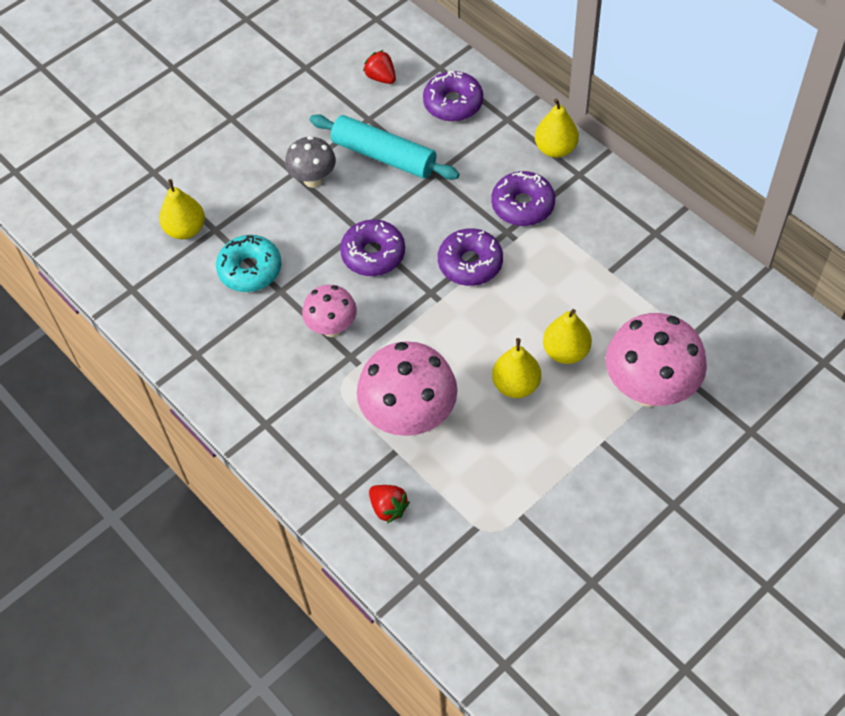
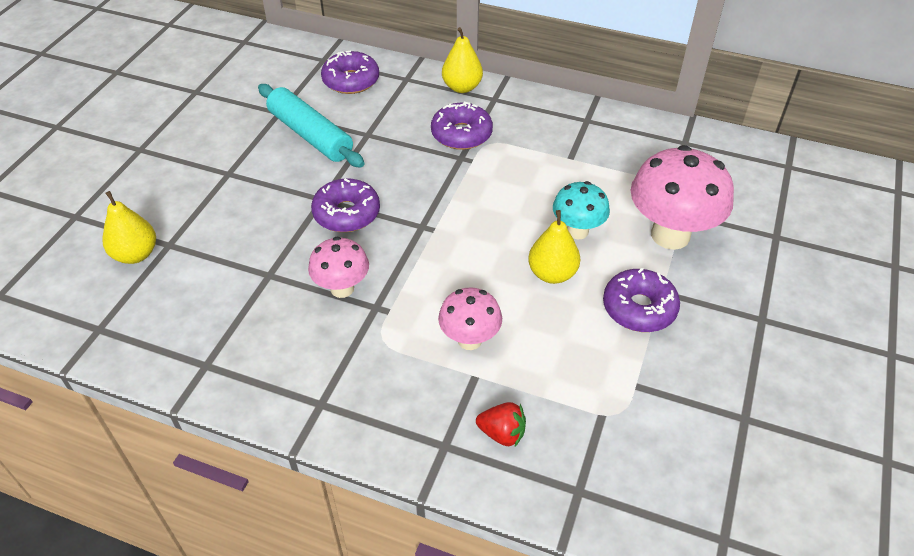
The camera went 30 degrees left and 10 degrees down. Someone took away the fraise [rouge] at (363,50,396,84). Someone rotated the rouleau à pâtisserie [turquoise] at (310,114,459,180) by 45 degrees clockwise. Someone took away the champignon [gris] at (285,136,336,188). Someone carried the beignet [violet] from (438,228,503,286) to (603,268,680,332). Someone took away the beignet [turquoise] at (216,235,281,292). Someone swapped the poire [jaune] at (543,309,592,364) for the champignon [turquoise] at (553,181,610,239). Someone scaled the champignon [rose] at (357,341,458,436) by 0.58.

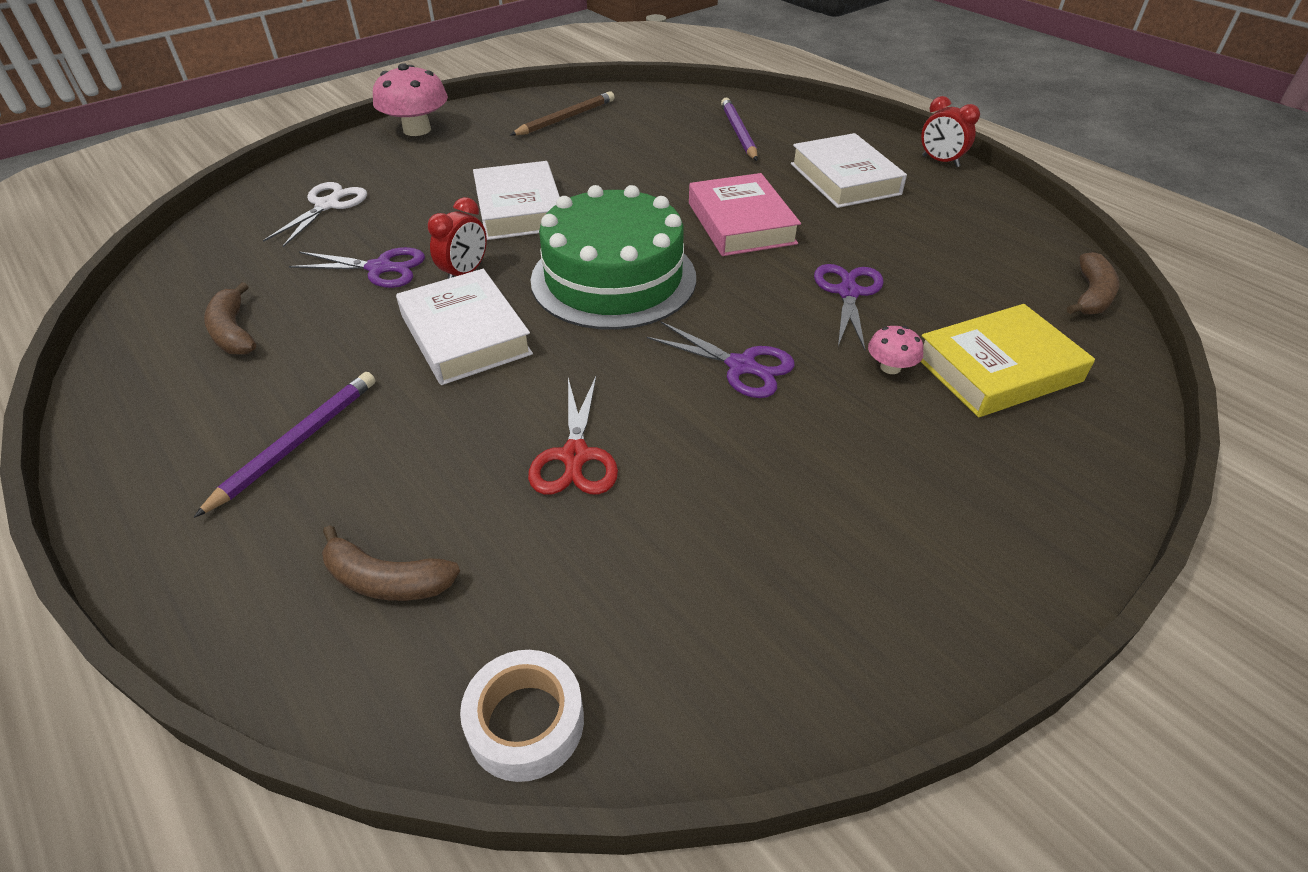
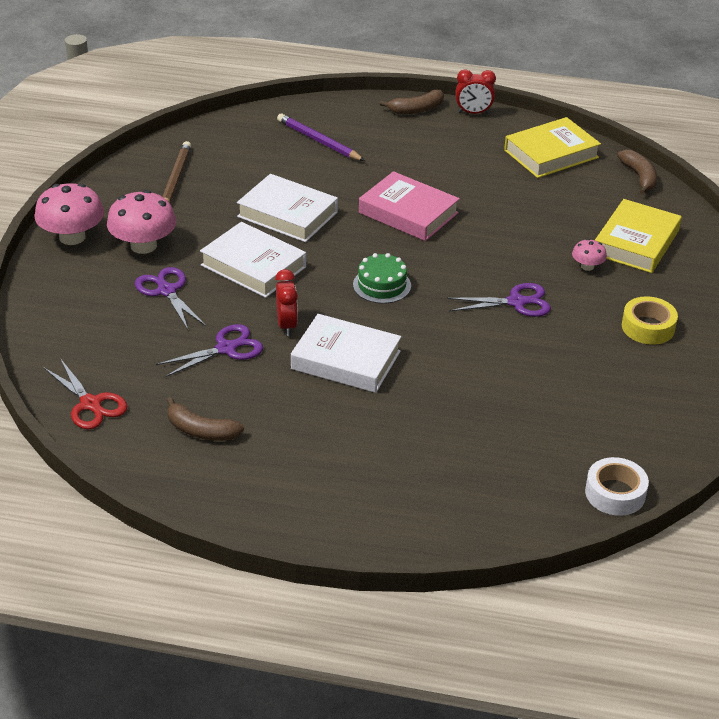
The camera went 40 degrees left and 5 degrees down. Someone carried the livre [blanc] from (791,133,907,208) to (237,174,338,242). Someone took away the ciseaux [blanc] at (263,182,367,247). Someone scaled the gâteau [vert] at (531,185,696,330) by 0.47. Someone carried the ciseaux [violet] from (814,264,884,350) to (135,267,206,330). Someone took away the crayon [violet] at (193,372,376,518). Someone carried the ciseaux [rouge] from (528,377,618,495) to (43,358,127,429). Someone carried the banane [marron] from (322,525,460,601) to (380,90,444,114). Someone put down the livre [jaune] at (504,117,601,178). Someone put down the champignon [rose] at (107,190,176,254). Someone put down the ruban adhésif [jaune] at (622,296,678,345).

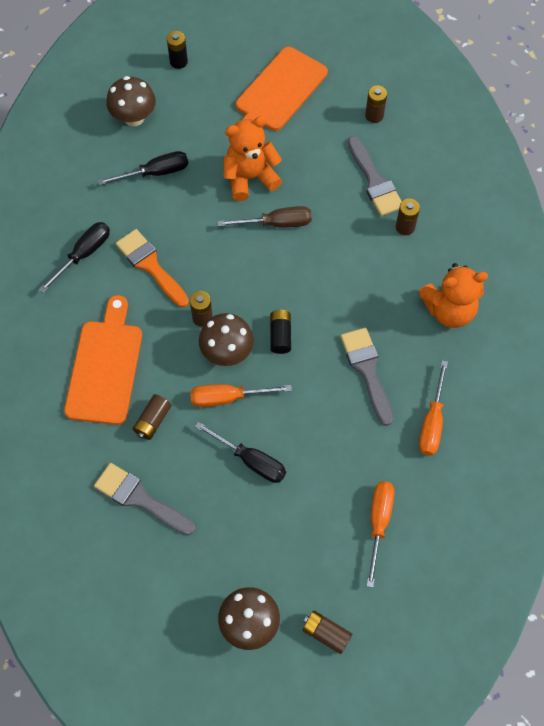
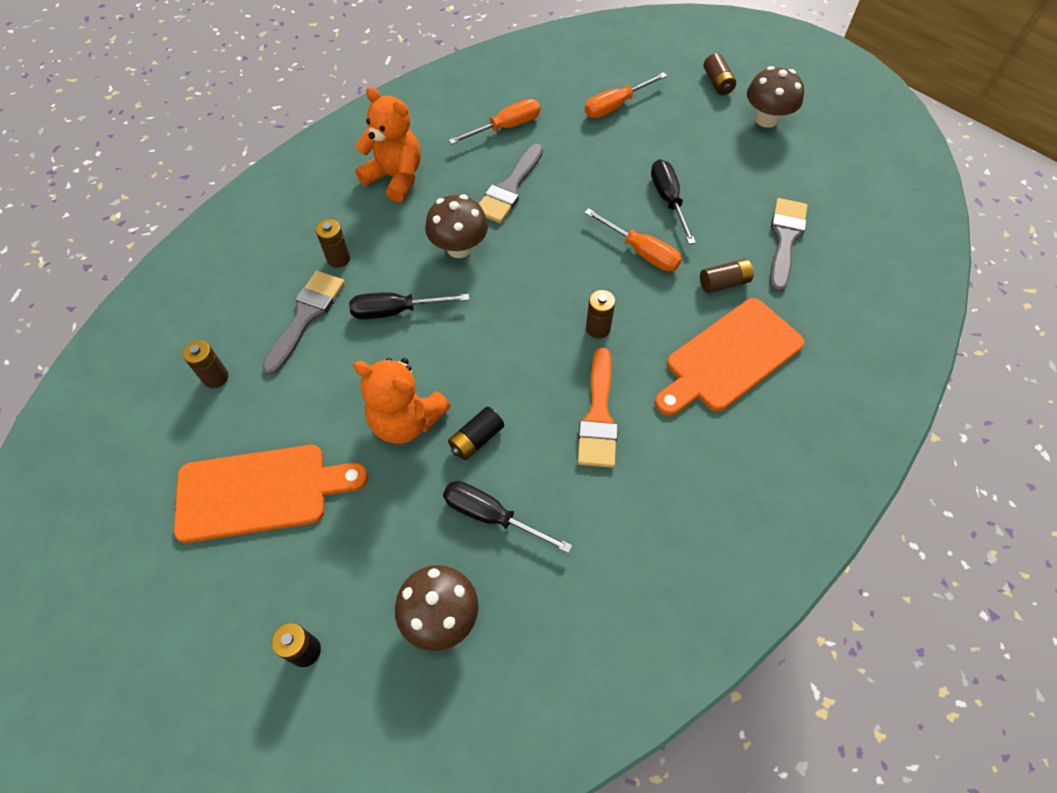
The camera went 135 degrees left and 5 degrees down. Someone took away the tournevis [marron] at (218,206,312,227). Someone carried the tournevis [noir] from (38,222,110,293) to (349,292,469,319). Someone carried the pile [noir] from (270,310,291,354) to (448,406,504,460). Someone carried the champignon [marron] from (199,313,254,366) to (425,194,488,258). Someone rotated the pinceau [gris] at (94,463,196,535) by 150 degrees counterclockwise.

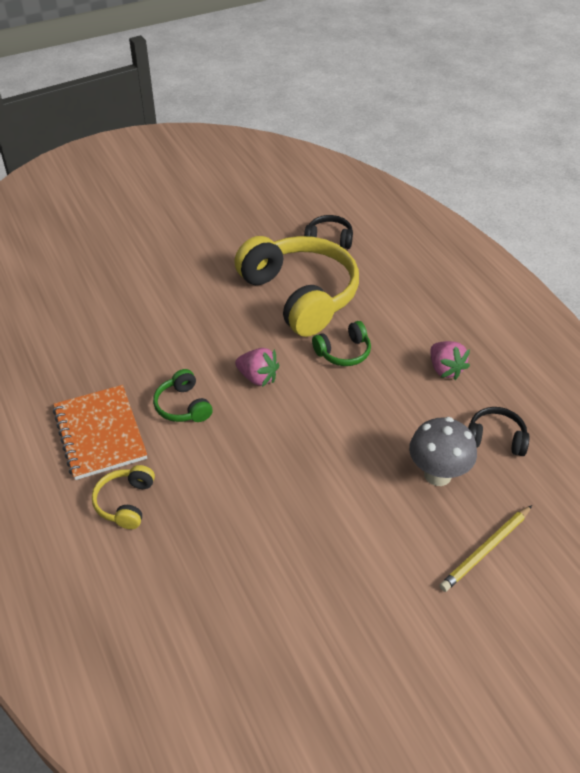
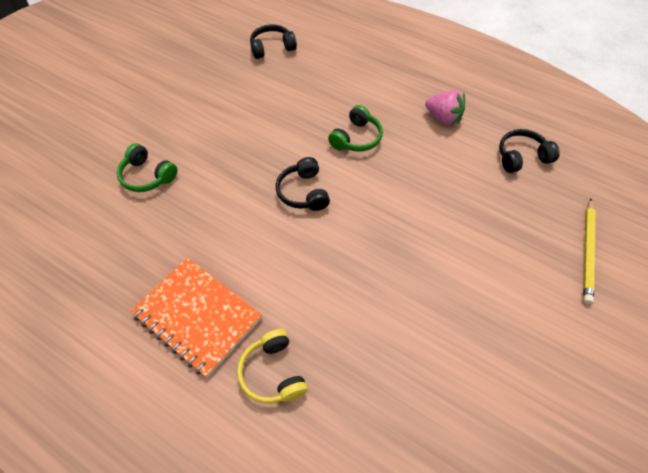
The camera went 30 degrees left and 10 degrees up. Someone took away the casque audio [jaune] at (234,236,359,337). Someone swapped the fraise [rose] at (235,348,279,387) for the casque audio [noir] at (276,157,330,211). Someone carried the casque audio [vert] from (153,369,213,422) to (117,143,177,192). Someone took away the champignon [gris] at (409,417,477,486).

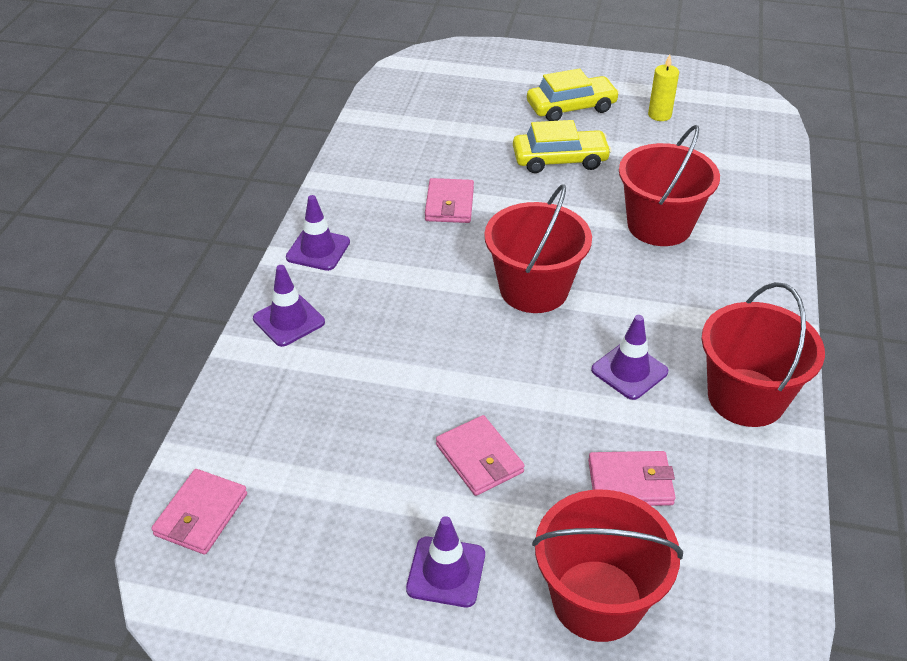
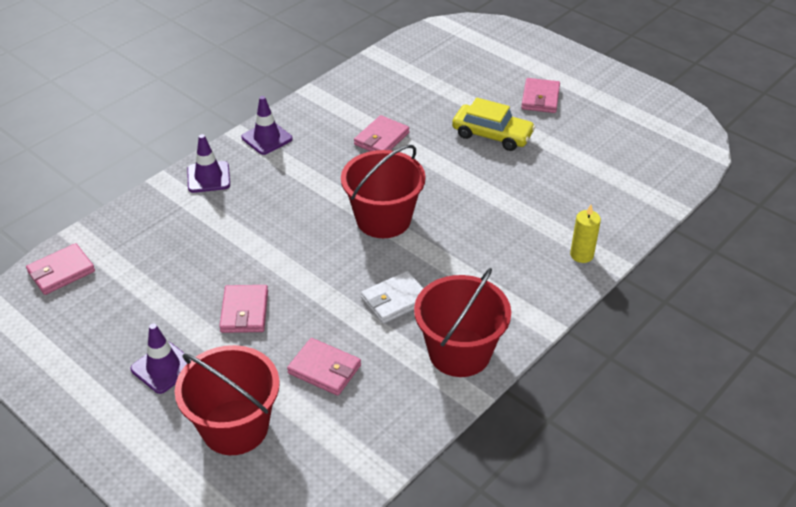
The camera went 30 degrees right and 0 degrees up. Someone carried the bougie [jaune] from (648,55,679,121) to (570,205,601,263). Someone swapped the voiture [jaune] at (527,68,619,121) for the portefeuille [rose] at (521,78,560,113). Someone took away the seau [rouge] at (619,125,720,246). Someone swapped the cône de chantier [violet] at (591,315,668,400) for the portefeuille [blanc] at (361,271,423,324).

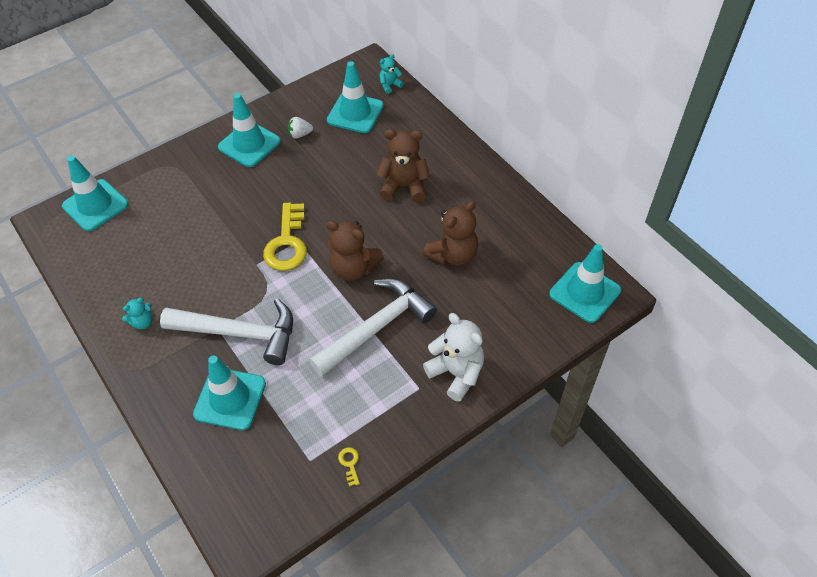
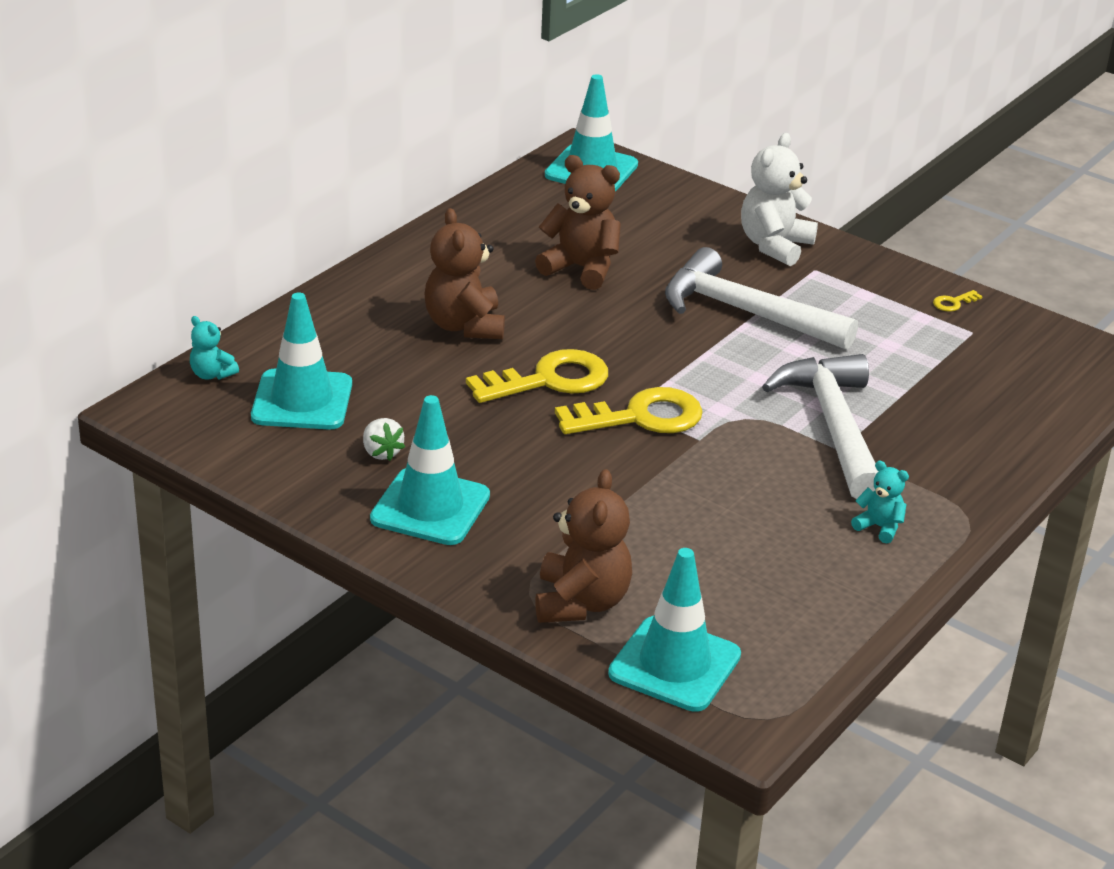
The camera went 110 degrees left and 20 degrees down. Someone carried the ours en peluche [marron] from (326,220,384,281) to (535,469,632,623). Someone took away the cône de chantier [turquoise] at (193,355,266,430). Someone put down the clé [jaune] at (466,349,608,403).

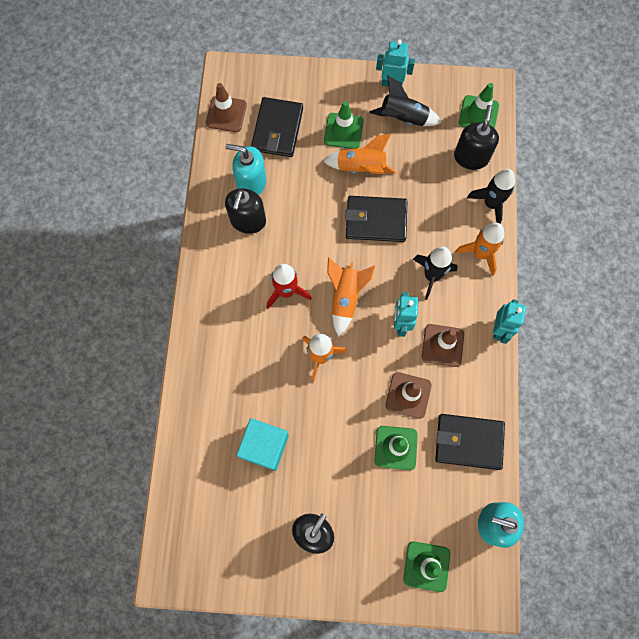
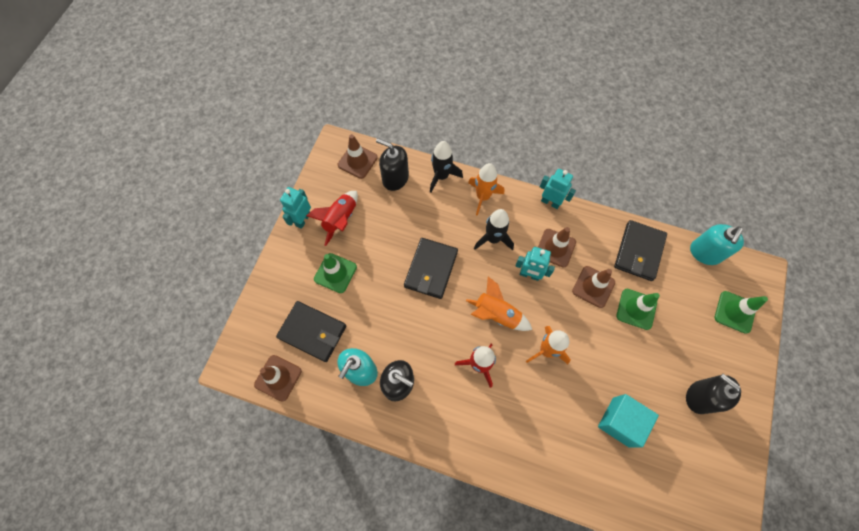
The camera went 75 degrees left and 5 degrees down. Someone repainted the fusée [noir] at (369,75,442,126), which became the fusée [rouge] at (306,191,358,246). Someone repainted the cône de chantier [vert] at (459,83,499,129), which became the cône de chantier [marron] at (338,134,378,179). Someone took away the fusée [orange] at (323,133,396,174).

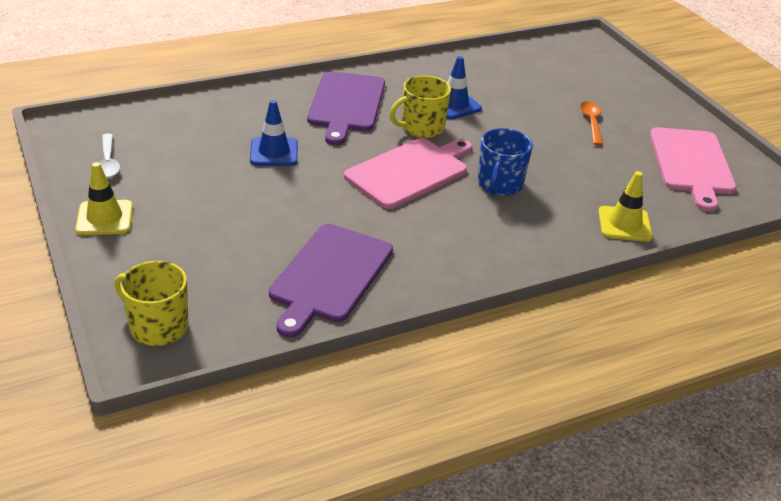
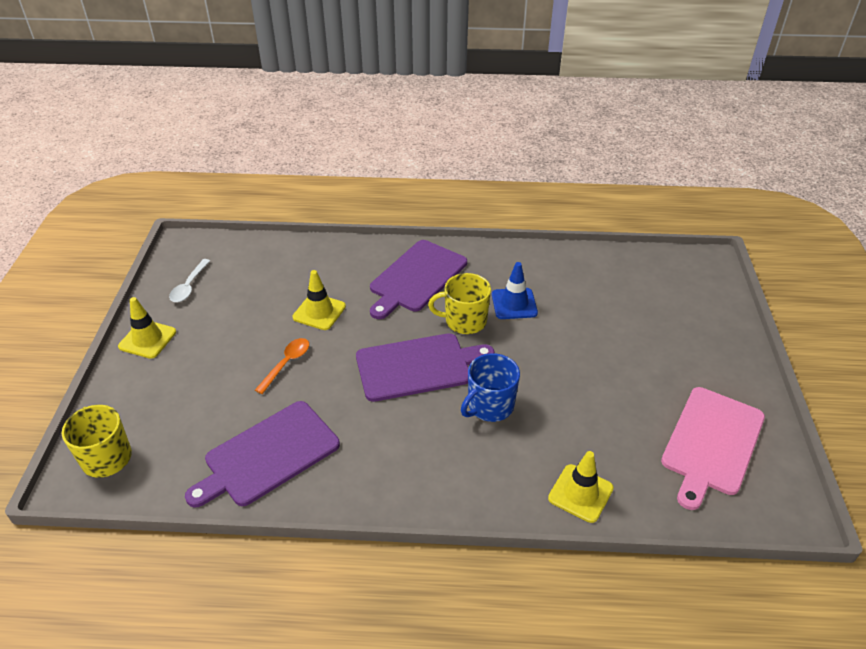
The camera went 30 degrees right and 5 degrees up. Someone repainted the cône de chantier [bleu] at (250,100,298,166), which became the cône de chantier [jaune] at (293,270,346,330). Someone carried the cuillère [orange] from (580,101,603,145) to (255,338,309,394). Someone repainted the planche à découper [rose] at (344,138,472,209), which became the planche à découper [violet] at (356,333,495,402).

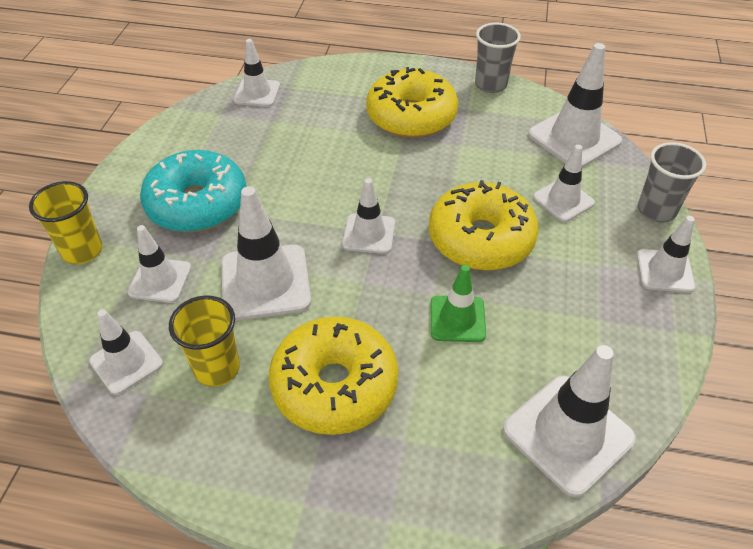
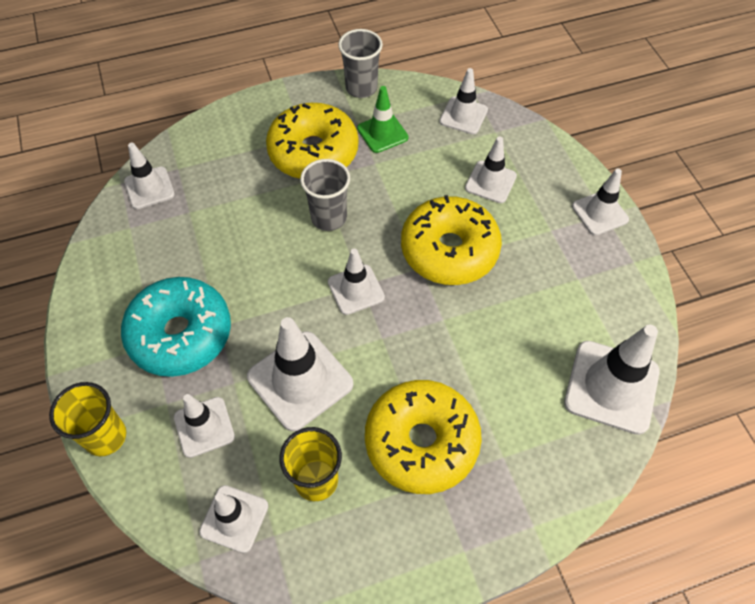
The camera went 30 degrees left and 10 degrees up. Someone scaled the cône de chantier [blanc] at (528,43,622,168) by 0.61. Someone carried the gobelet [gris] from (638,142,706,222) to (300,159,350,231). Someone carried the cône de chantier [vert] from (430,265,486,342) to (357,86,409,153).

